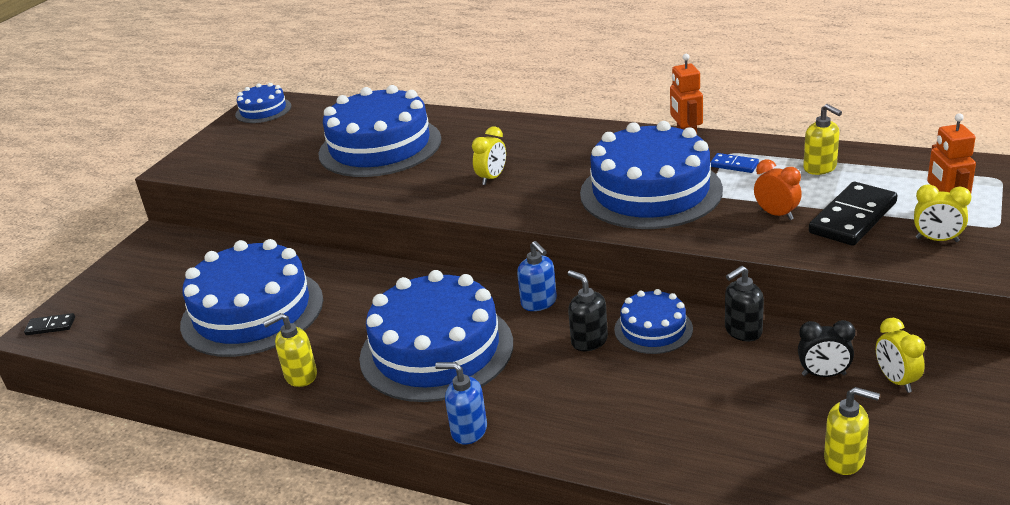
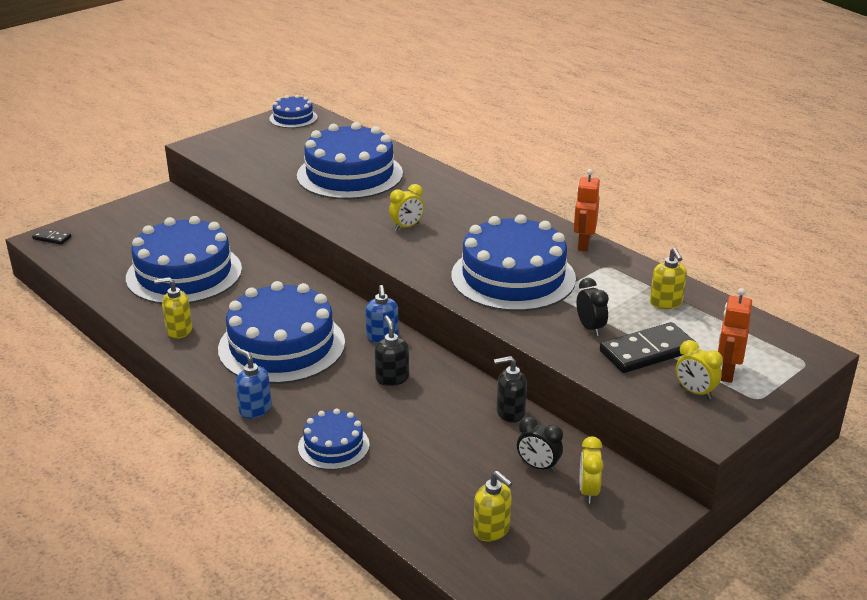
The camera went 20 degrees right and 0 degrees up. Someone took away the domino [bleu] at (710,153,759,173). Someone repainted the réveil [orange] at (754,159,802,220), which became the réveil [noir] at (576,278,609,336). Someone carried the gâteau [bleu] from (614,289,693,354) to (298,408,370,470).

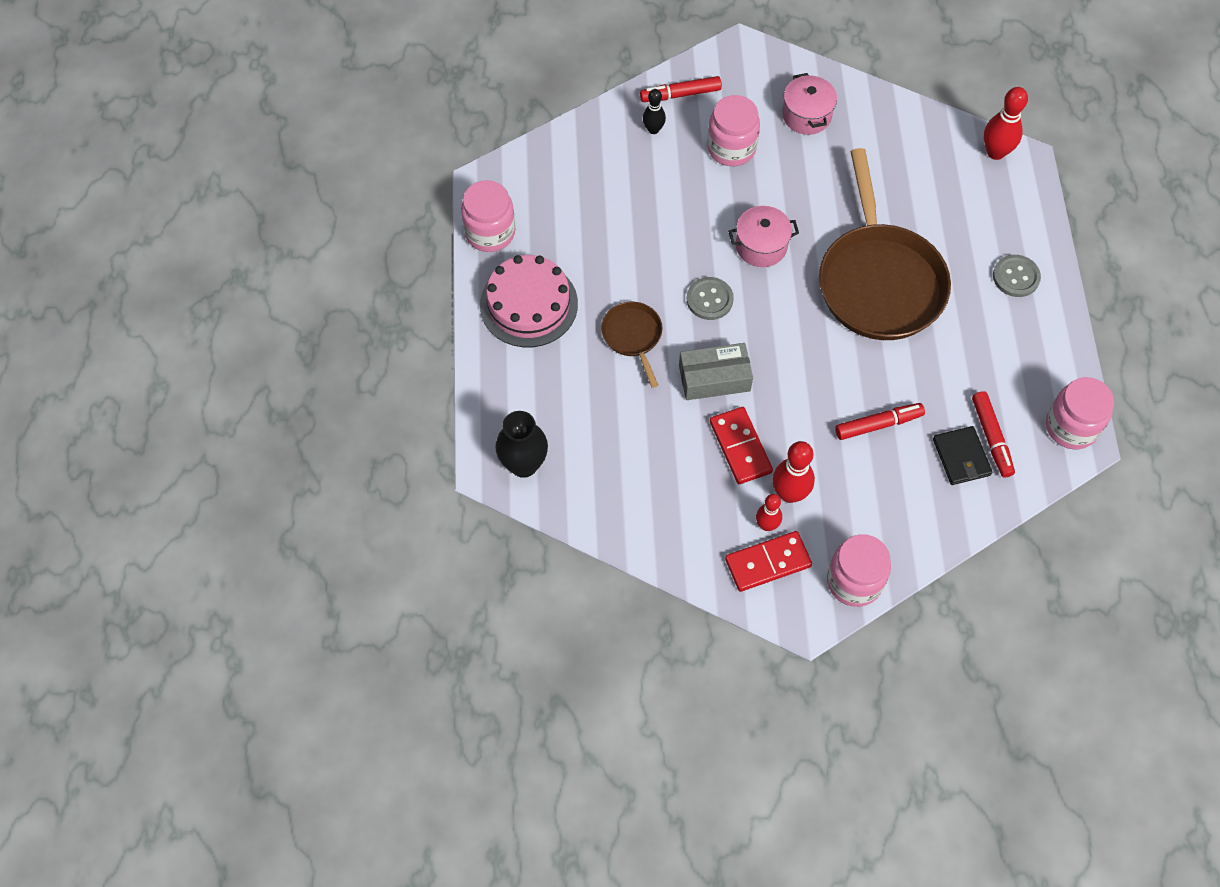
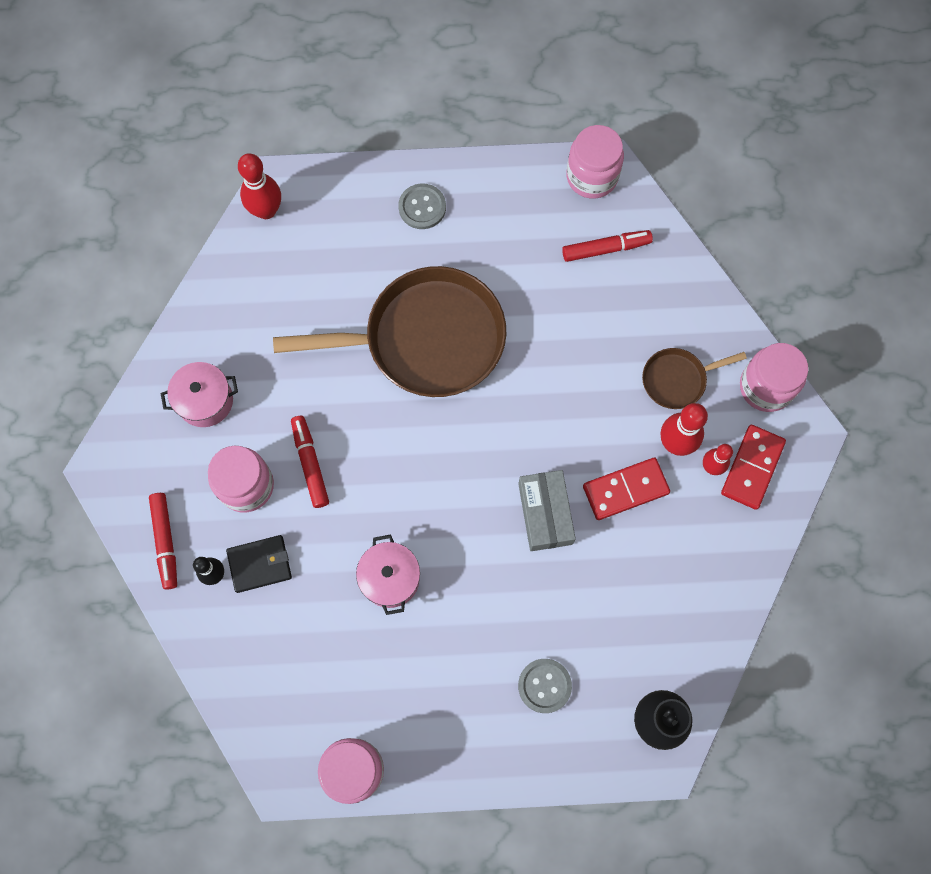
The camera went 90 degrees left and 10 degrees up. Someone carried the marmite [rose] from (728,206,799,267) to (356,534,420,615). Someone took away the gâteau [rose] at (480,255,578,347). Someone carried the bouton [gris] from (687,277,734,320) to (518,659,572,713). Someone carried the poêle [marron] from (601,302,662,388) to (642,348,747,409). Someone carried the feutre [rouge] from (835,403,925,440) to (291,416,329,508). Someone carried the portefeuille [noir] from (933,426,992,485) to (226,535,292,593). Someone rotated the domino [rouge] at (725,531,812,592) by 45 degrees clockwise.

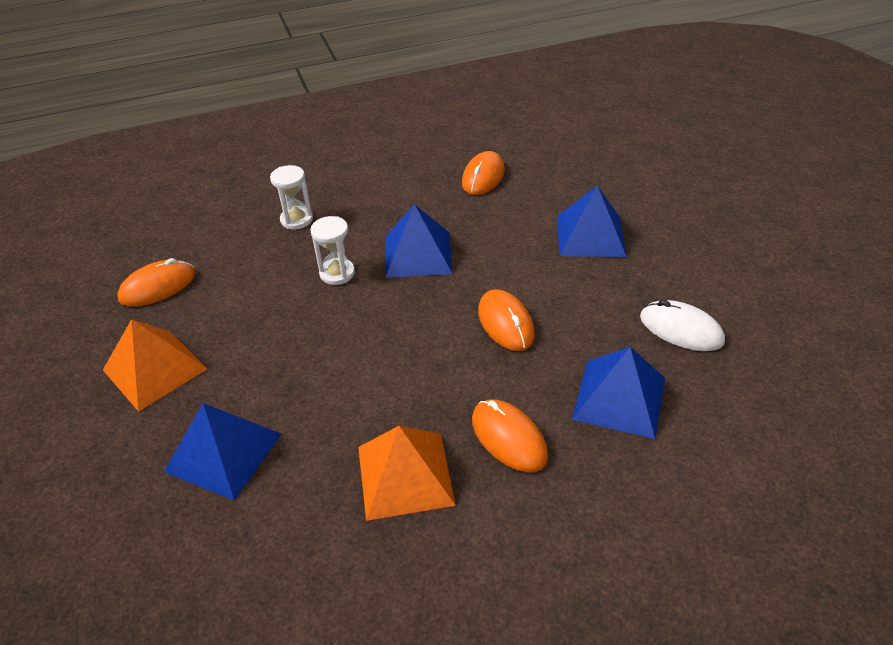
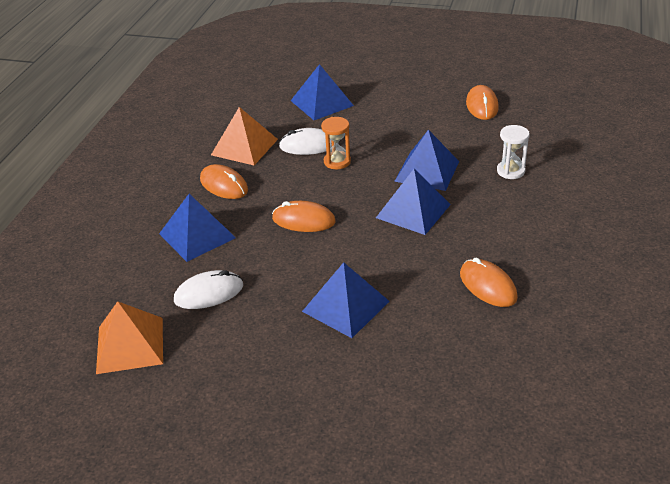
The camera went 125 degrees right and 5 degrees down. Someone swapped the sablier [blanc] at (310,216,355,285) for the pyramide [bleu] at (394,130,459,191). Someone carried the pyramide [orange] from (103,319,207,412) to (96,301,163,374). Someone rotated the souris [orange] at (472,399,548,472) by 45 degrees clockwise. Someone put down the sablier [orange] at (321,117,351,169). Someone put down the souris [blanc] at (279,128,332,155).

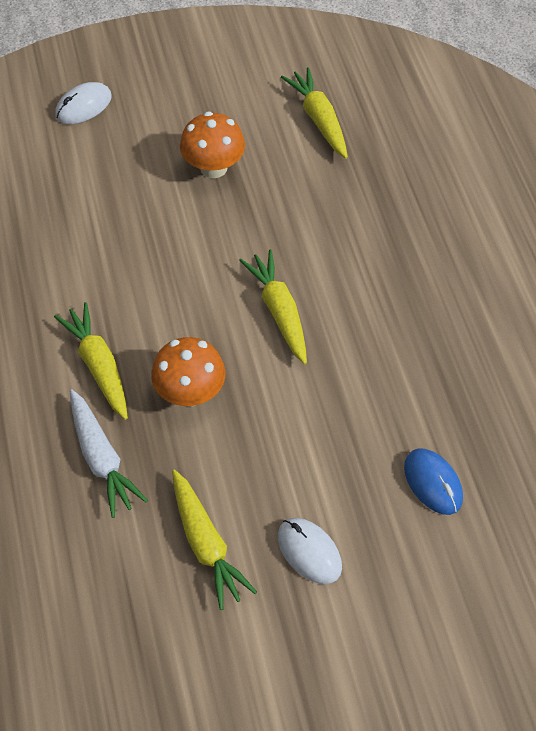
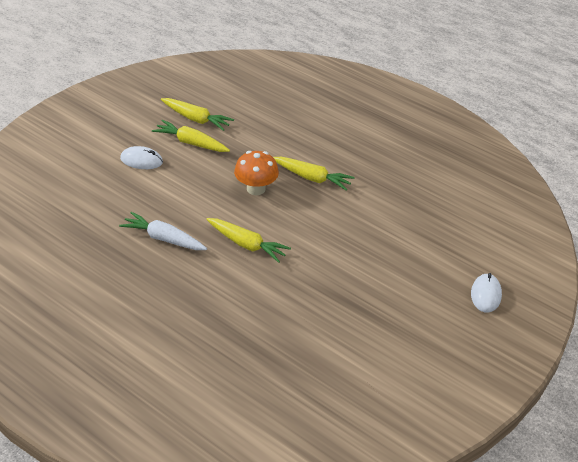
The camera went 140 degrees right and 15 degrees down. Someone carried the carotte [jaune] from (281,67,348,159) to (161,98,234,131). Someone took away the champignon [orange] at (180,111,245,178). Someone carried the carotte [blanc] from (70,389,148,518) to (119,212,207,250). Someone took away the souris [bleu] at (404,448,463,515).

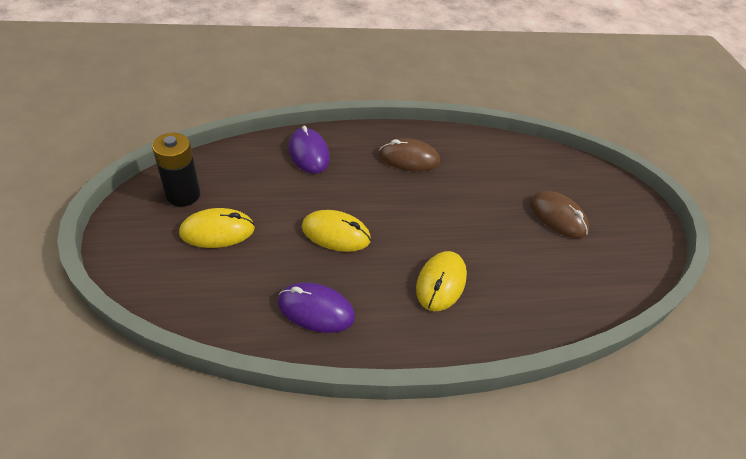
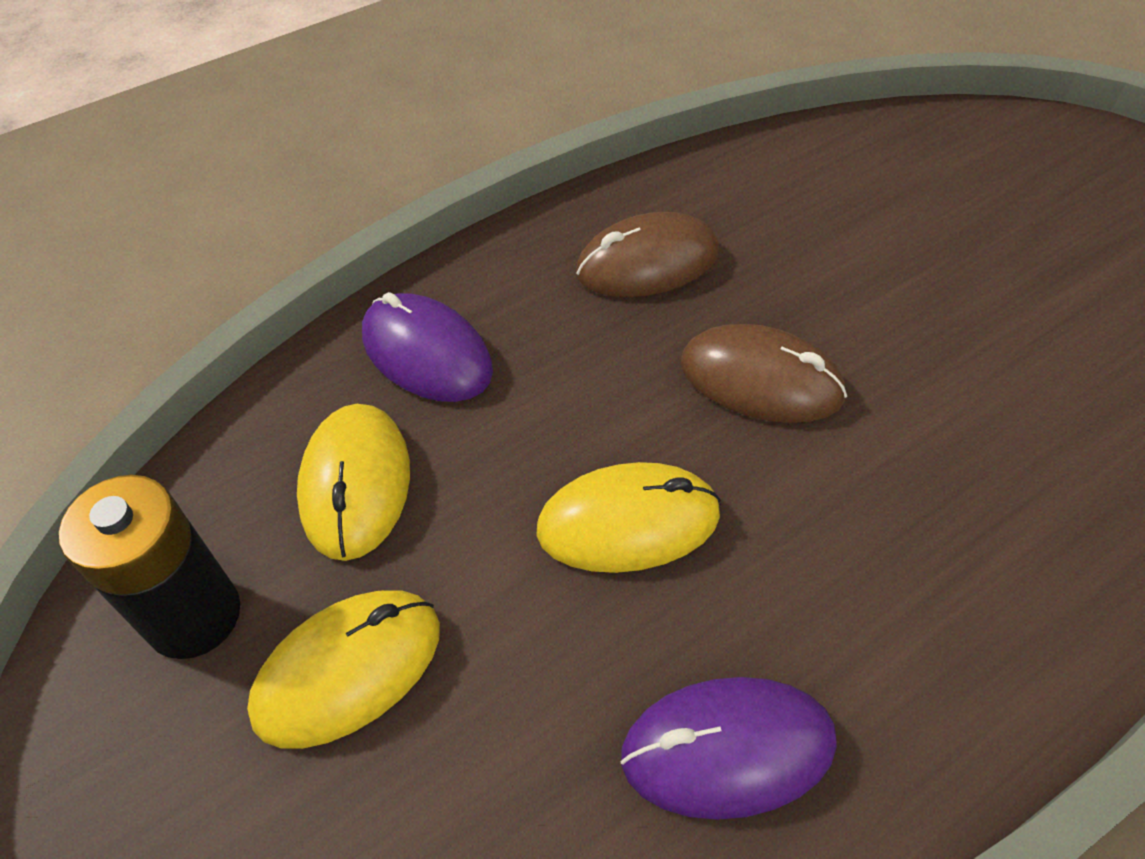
The camera went 20 degrees left and 5 degrees up. Someone carried the souris [marron] from (530,191,589,238) to (681,324,847,423). Someone carried the souris [jaune] from (416,251,467,311) to (297,404,410,561).

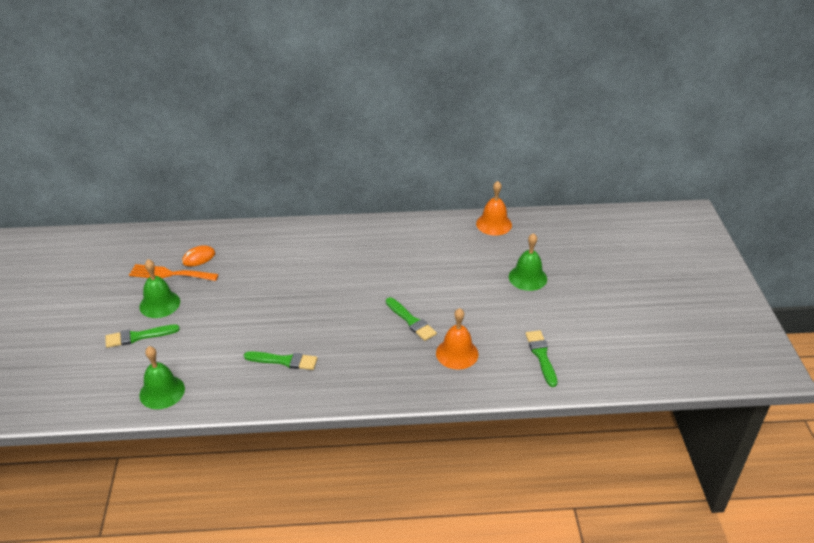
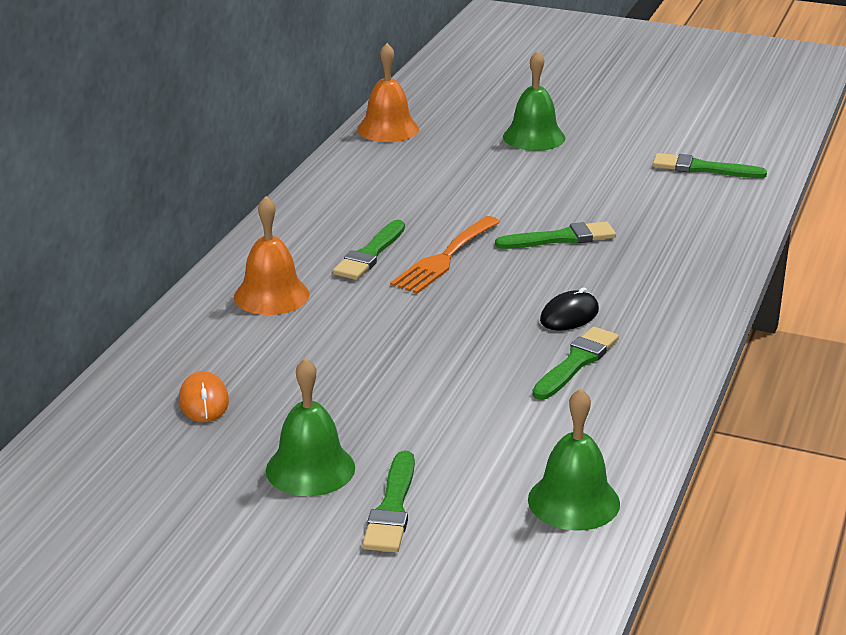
The camera went 65 degrees left and 10 degrees down. Someone carried the fourchette [orange] from (129,264,219,281) to (390,216,500,294). Someone carried the cloche [orange] from (436,308,478,370) to (234,196,309,315). Someone put down the pinceau [vert] at (333,220,405,280). Someone put down the souris [noir] at (540,287,599,331).

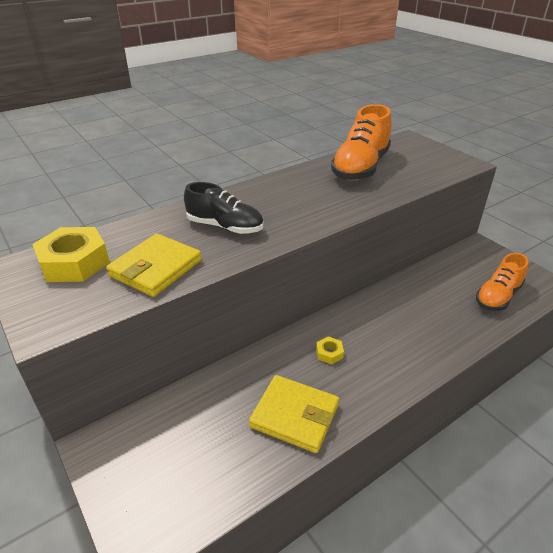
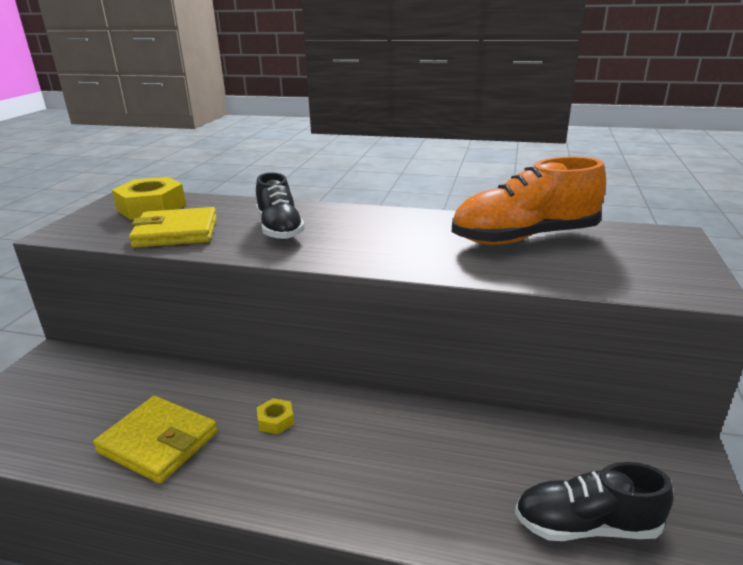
The camera went 50 degrees right and 10 degrees down. Someone repainted the chaussure [orange] at (476,253,528,311), which became the chaussure [noir] at (515,462,674,541). Someone rotated the portefeuille [jaune] at (249,375,339,453) by 45 degrees counterclockwise.

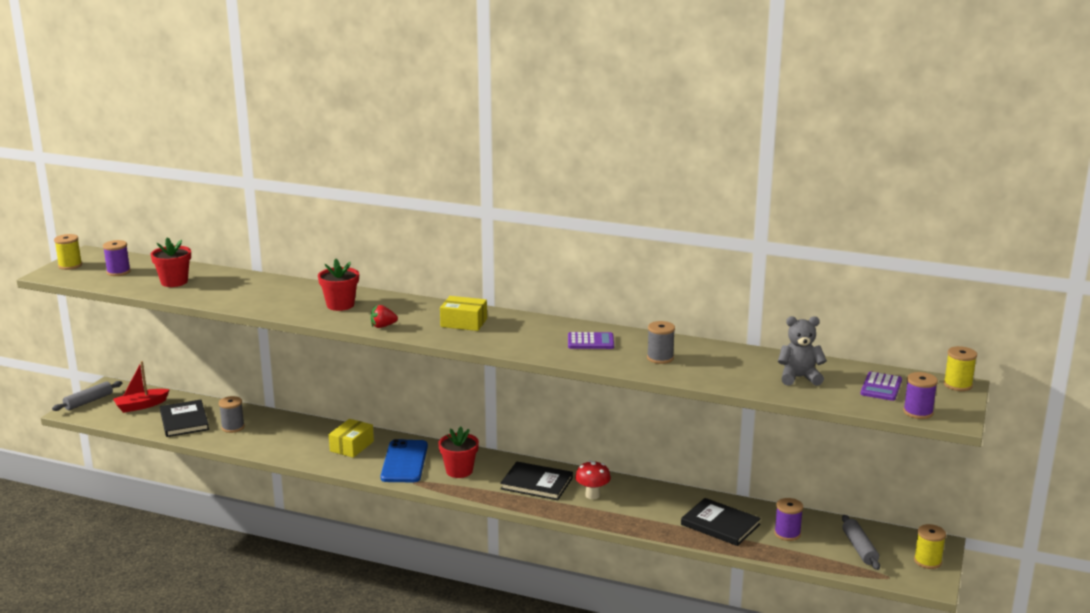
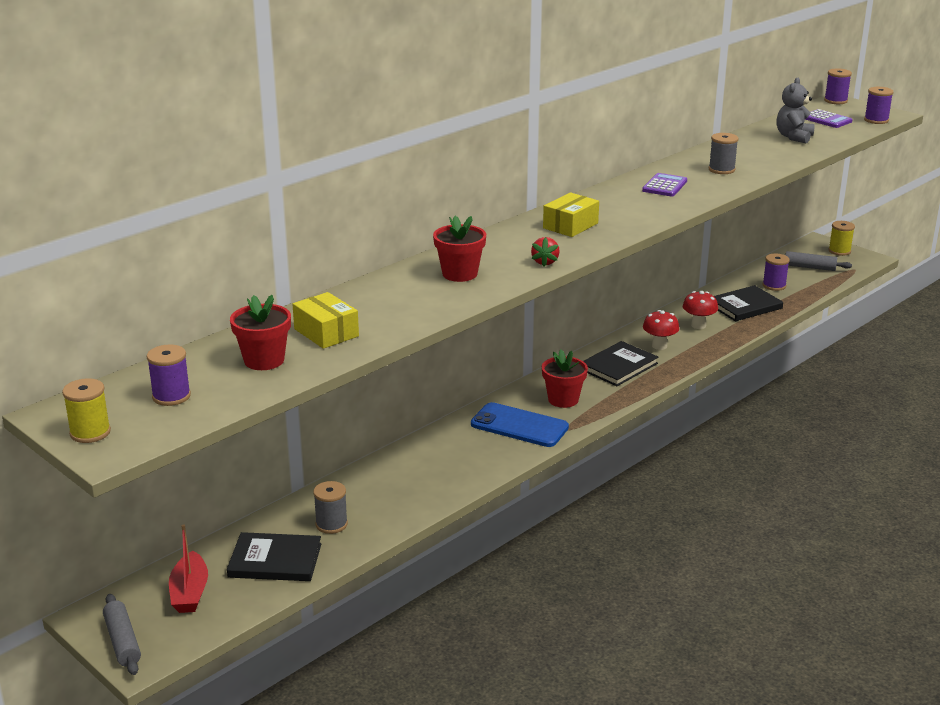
The camera went 65 degrees left and 5 degrees up. Someone repainted the bobine [jaune] at (944,346,977,391), which became the bobine [violet] at (824,68,852,104). Someone carried the boîte [jaune] from (329,419,374,458) to (293,292,359,349). Someone put down the champignon [rouge] at (683,291,718,329).

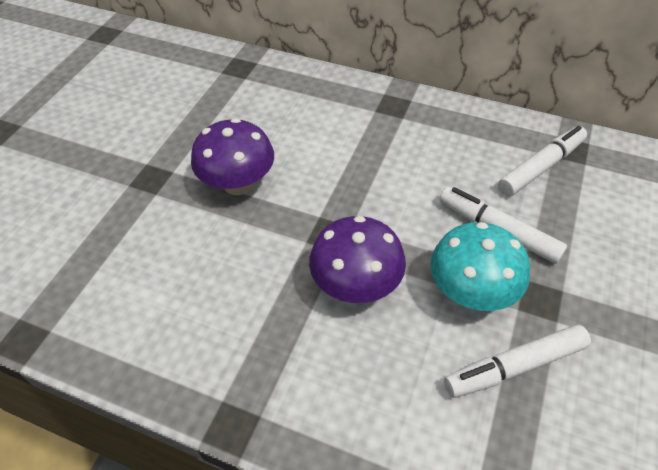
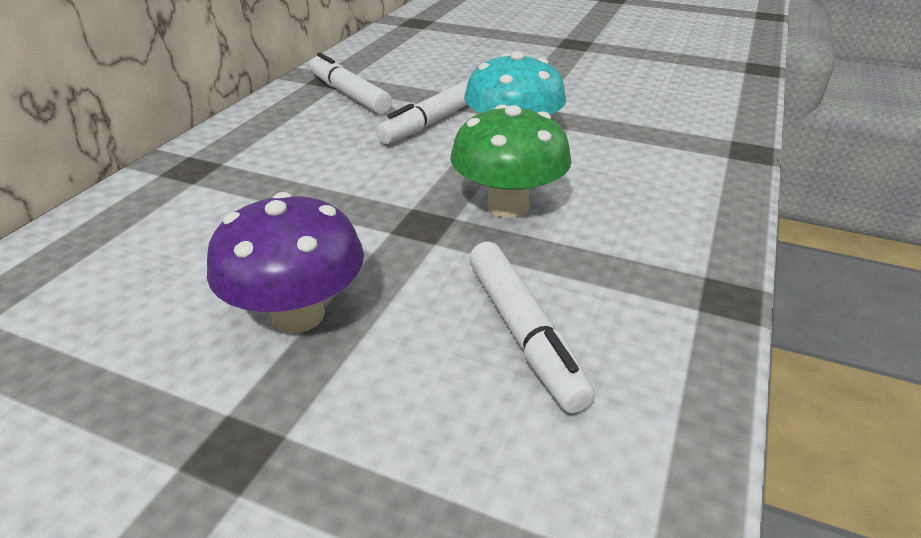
The camera went 90 degrees left and 15 degrees down. Someone repainted the champignon [violet] at (309,216,406,303), which became the champignon [vert] at (450,104,572,218). Someone carried the feutre [blanc] from (444,324,591,398) to (469,242,595,413).

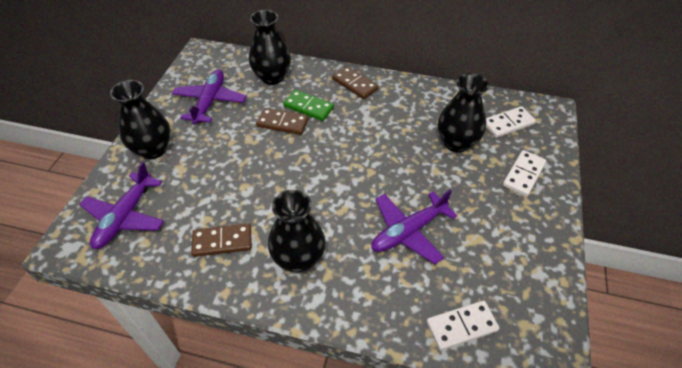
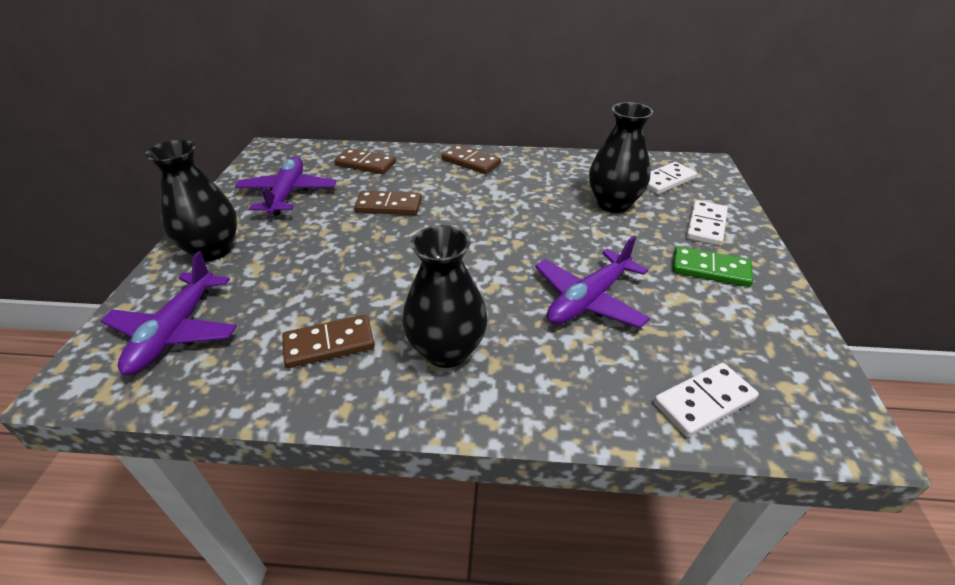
The camera went 10 degrees left and 10 degrees down. Someone swapped the vase [noir] at (249,10,291,85) for the domino [marron] at (334,148,396,174). Someone carried the domino [vert] from (283,90,334,121) to (673,246,753,287).

